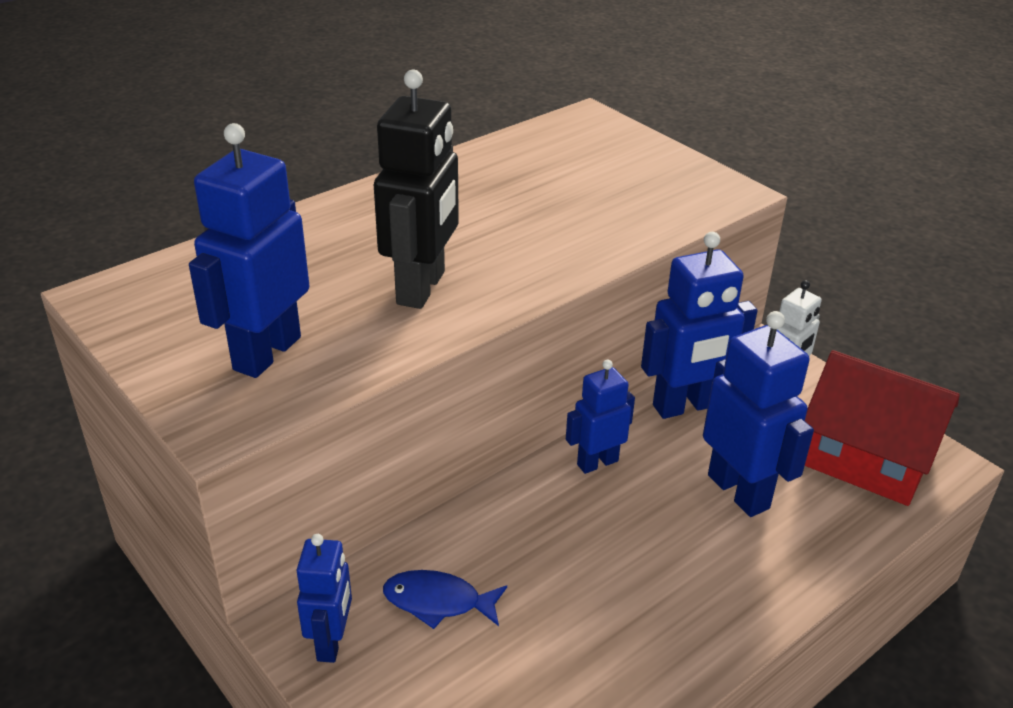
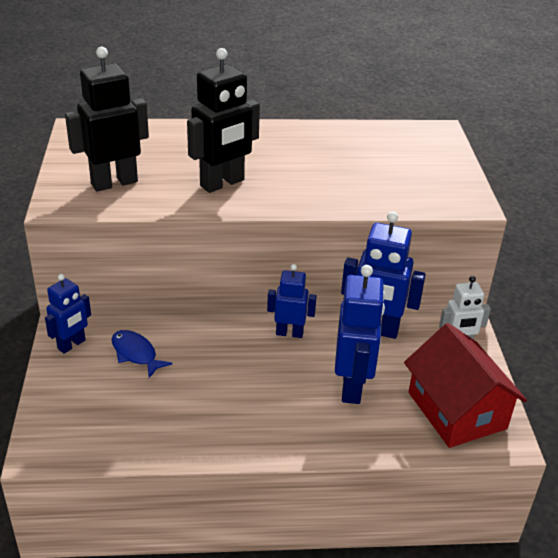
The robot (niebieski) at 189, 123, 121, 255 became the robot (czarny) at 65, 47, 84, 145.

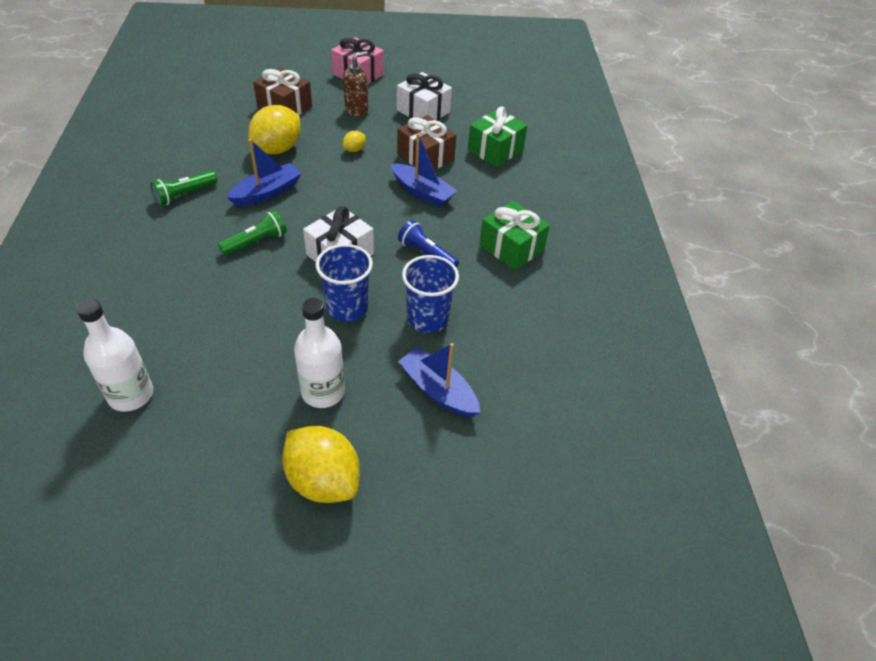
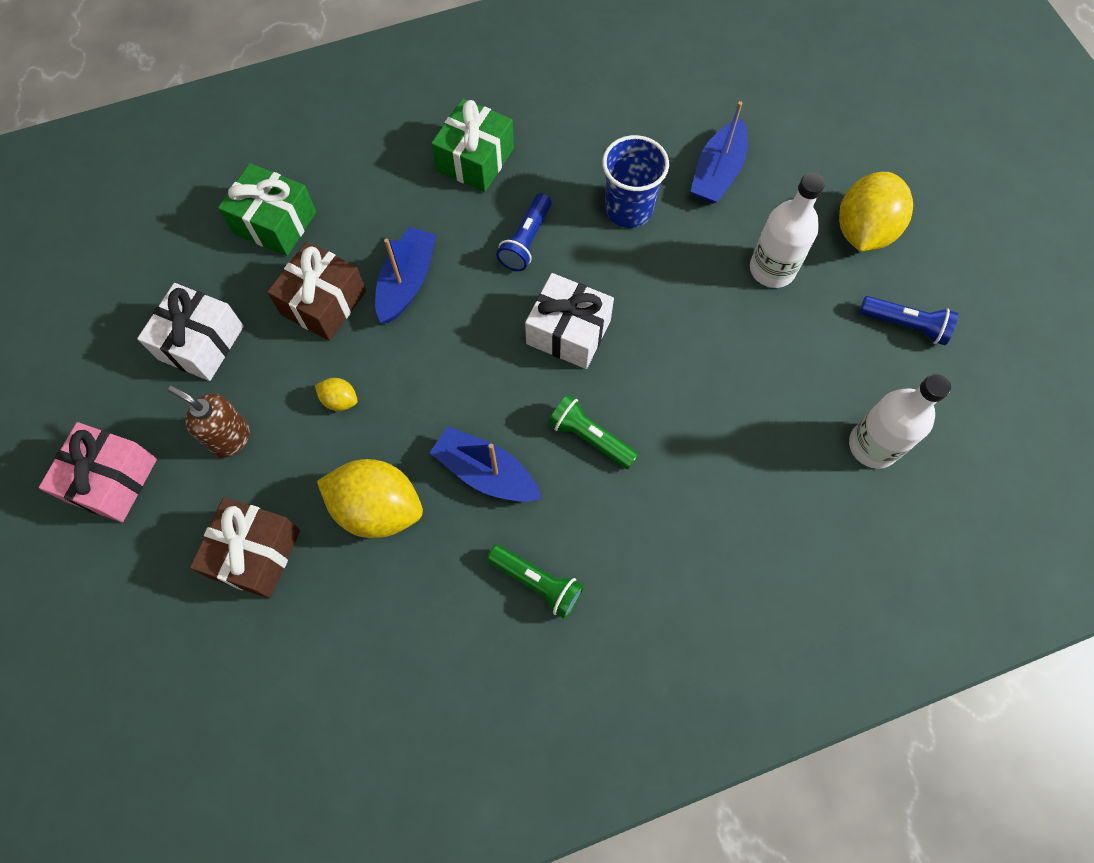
The szklanka (niebieski) at 316, 244, 57, 78 disappeared. The latarka (niebieski) at 859, 296, 99, 49 appeared.

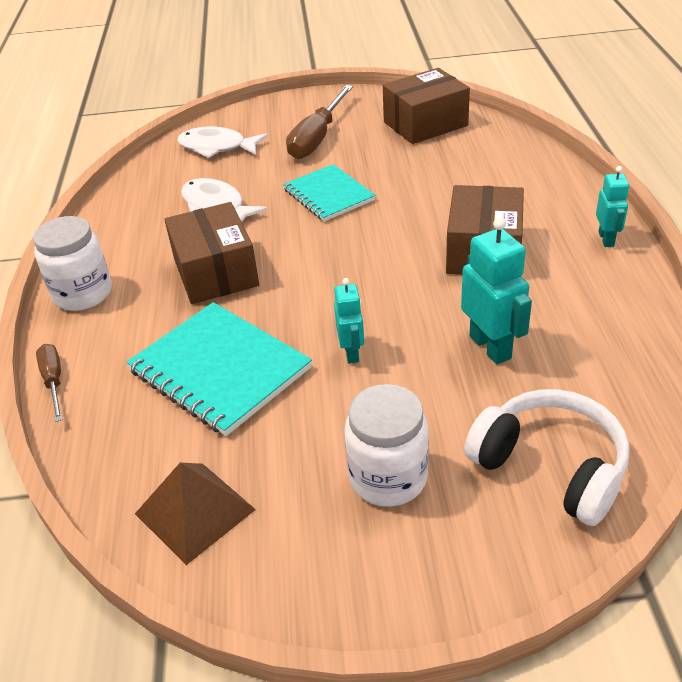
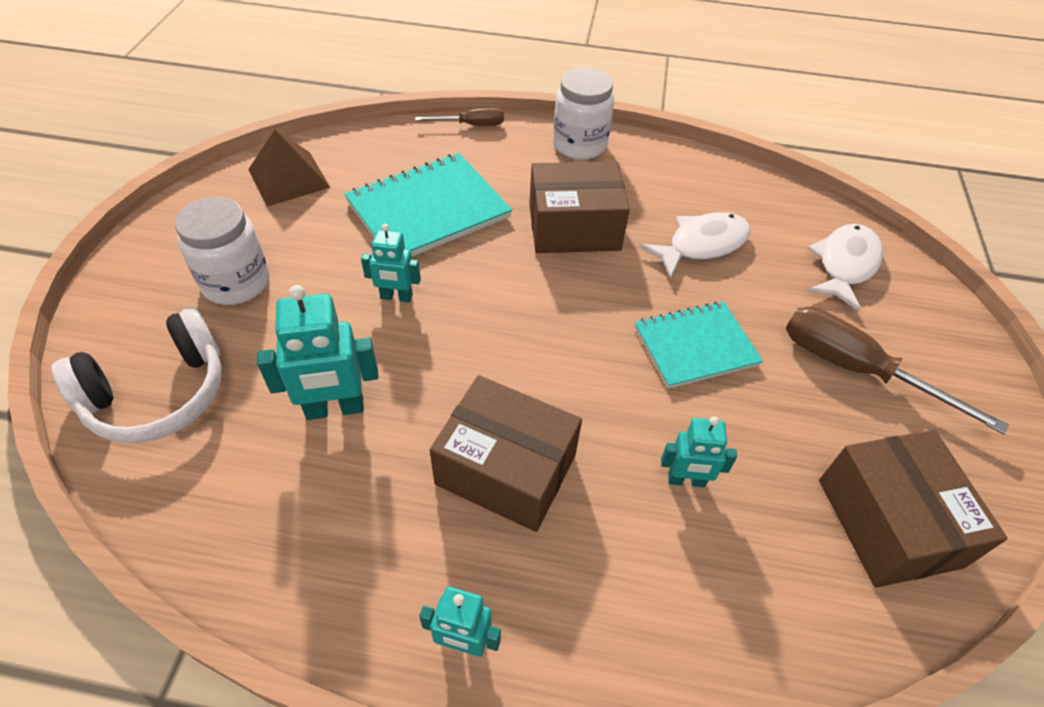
The robot (turkusowy) at 661, 417, 76, 70 appeared.

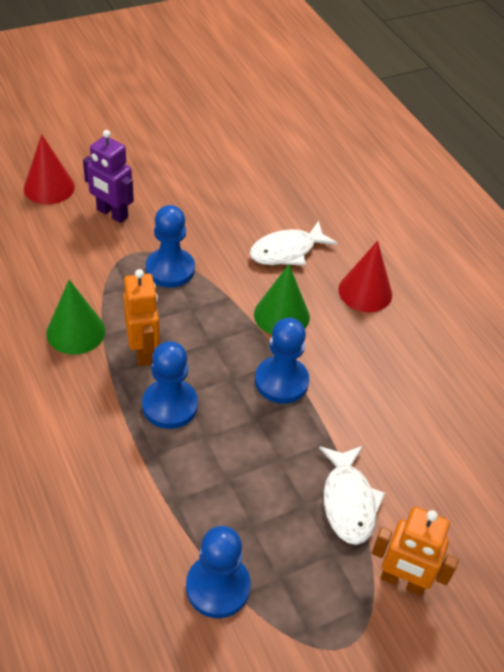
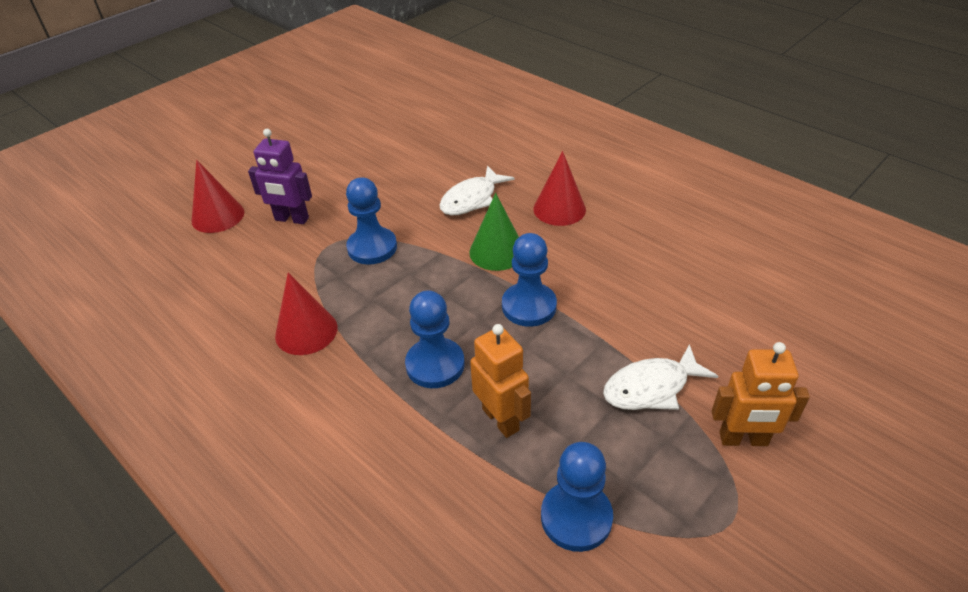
The stożek (zielony) at 46, 280, 59, 75 became the stożek (czerwony) at 275, 273, 62, 82. The robot (pomarańczowy) moved from 123, 269, 37, 97 to 470, 324, 61, 114. The ryba (biały) at 319, 446, 66, 99 turned 90 degrees clockwise.

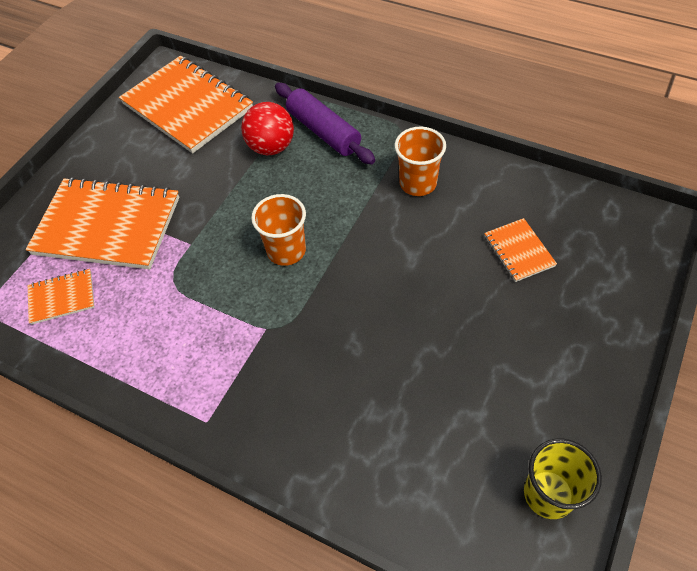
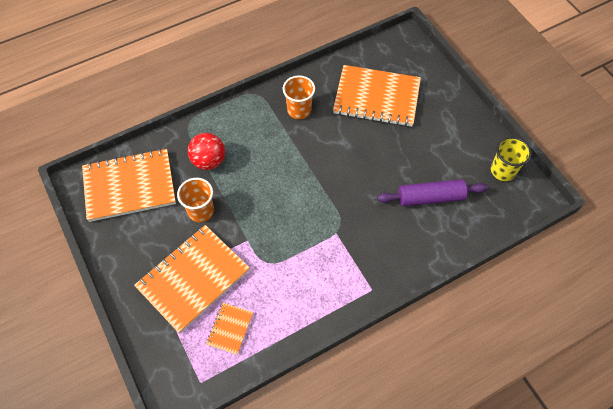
The szklanka (pomarańczowy) moved from 251, 194, 55, 72 to 177, 178, 37, 44. The wałek do ciasta (fioletowy) moved from 275, 83, 100, 81 to 377, 179, 111, 27. The zeszyt (pomarańczowy) at 484, 218, 73, 64 changed to 2.14 times the size.

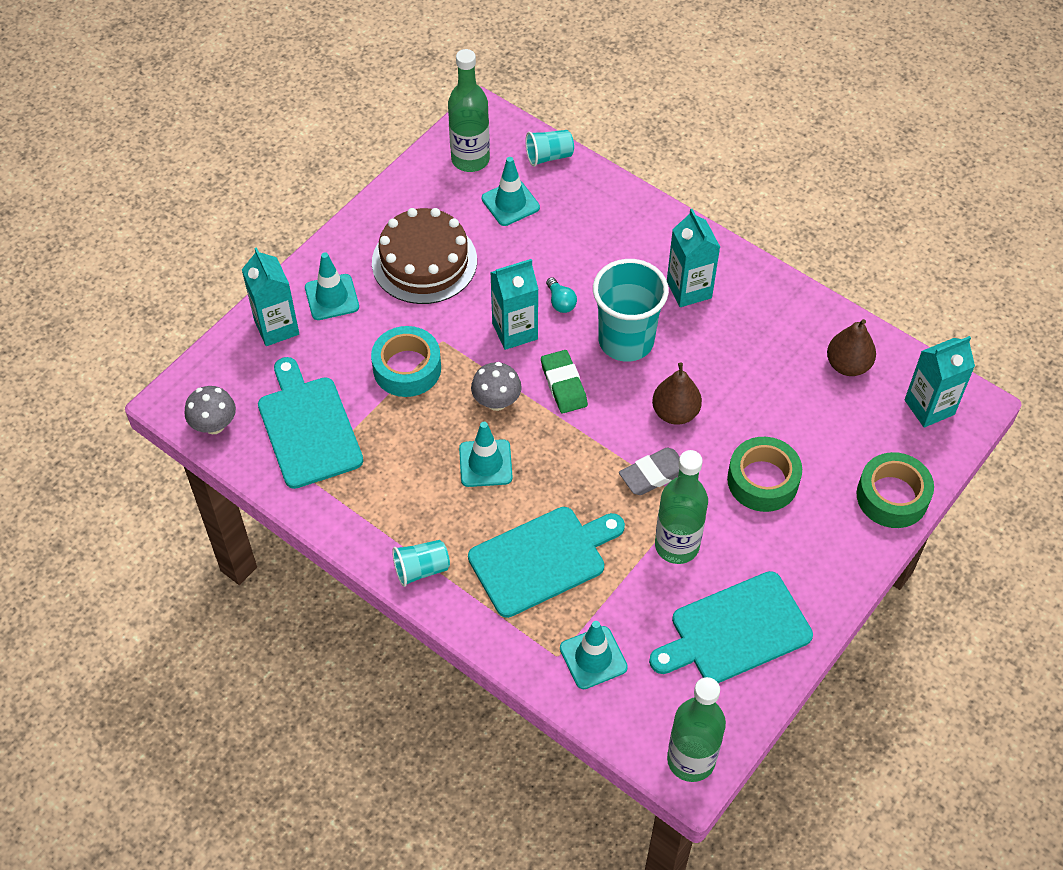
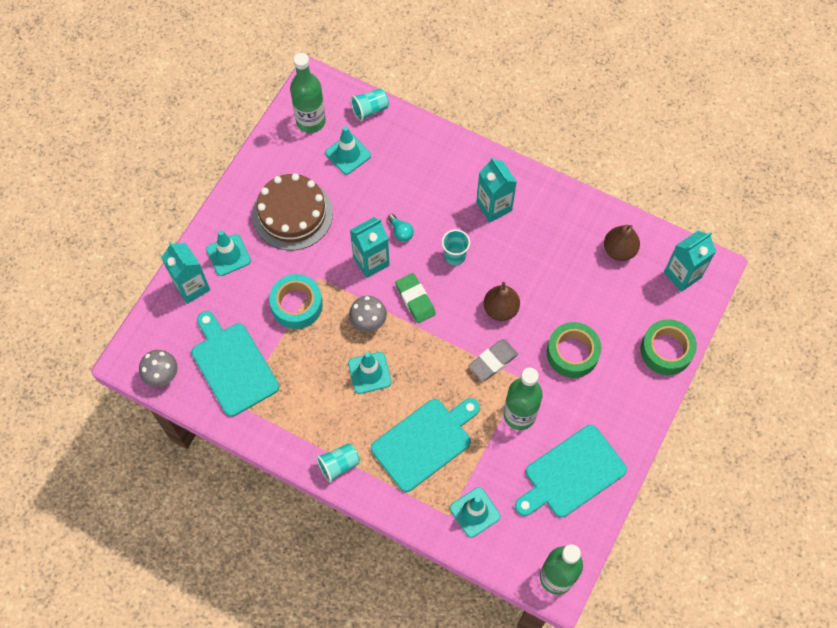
The szklanka (turkusowy) at 593, 259, 76, 103 changed to 0.51 times the size.

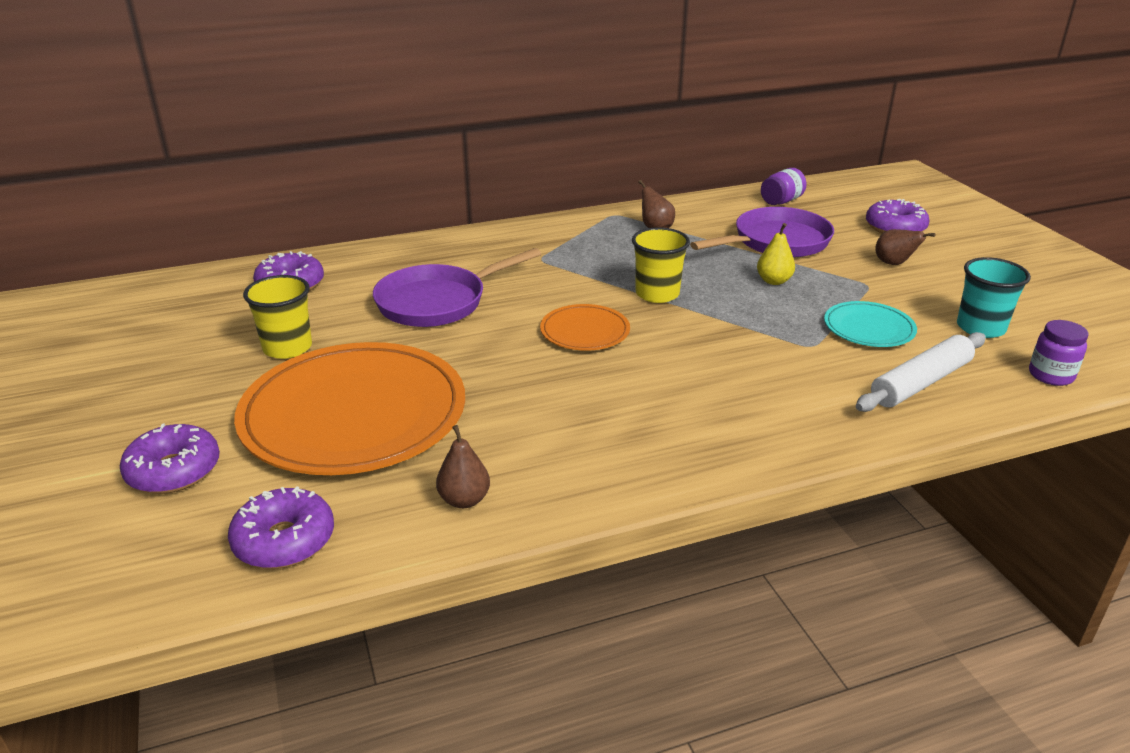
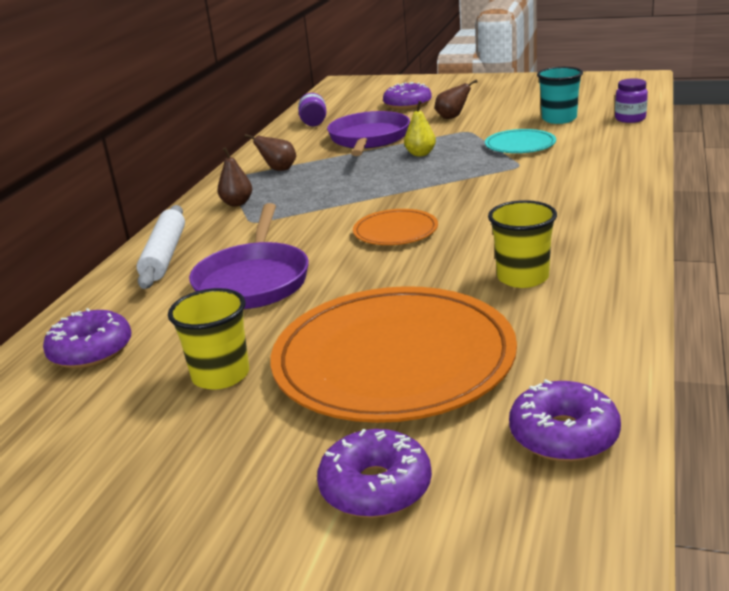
The gruszka (brązowy) moved from 436, 425, 54, 83 to 217, 147, 35, 59. The szklanka (żółty) moved from 632, 227, 58, 76 to 488, 200, 69, 88. The wałek do ciasta (biały) moved from 856, 332, 130, 80 to 137, 205, 48, 84.

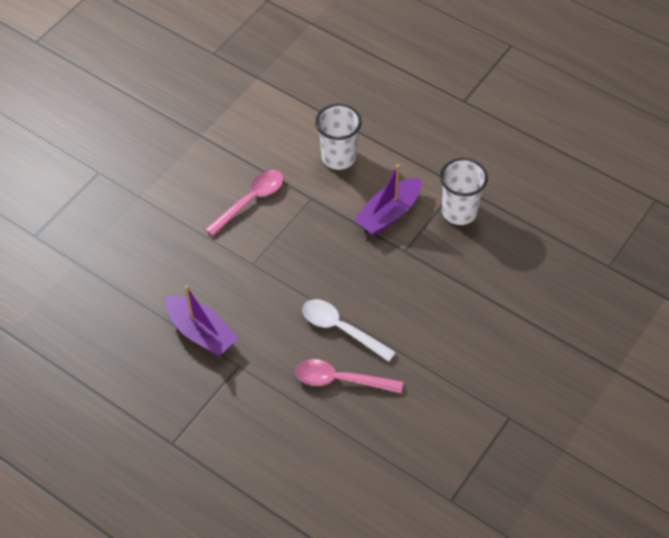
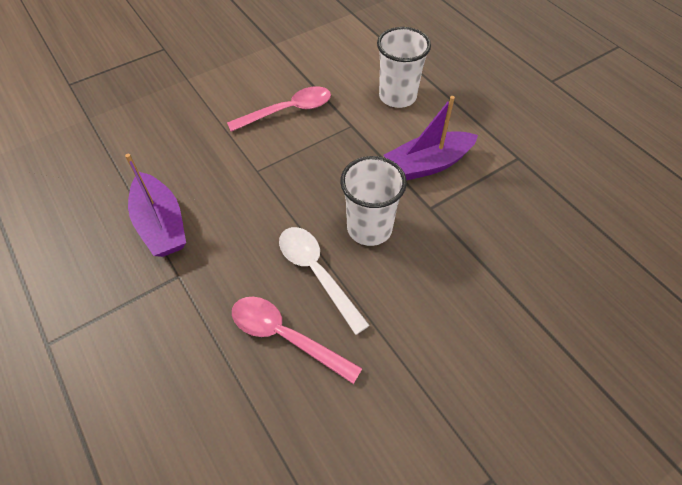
The szklanka (biały) moved from 440, 158, 48, 67 to 340, 156, 67, 90.

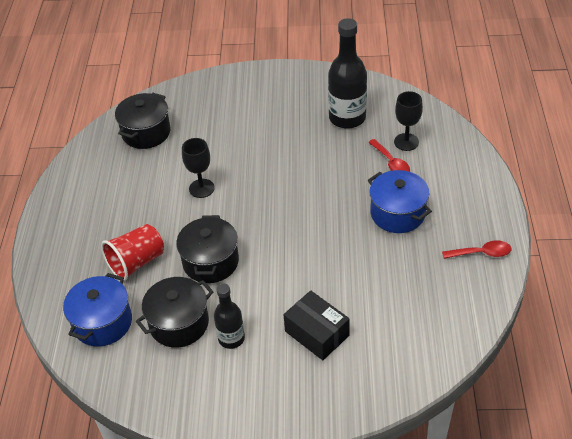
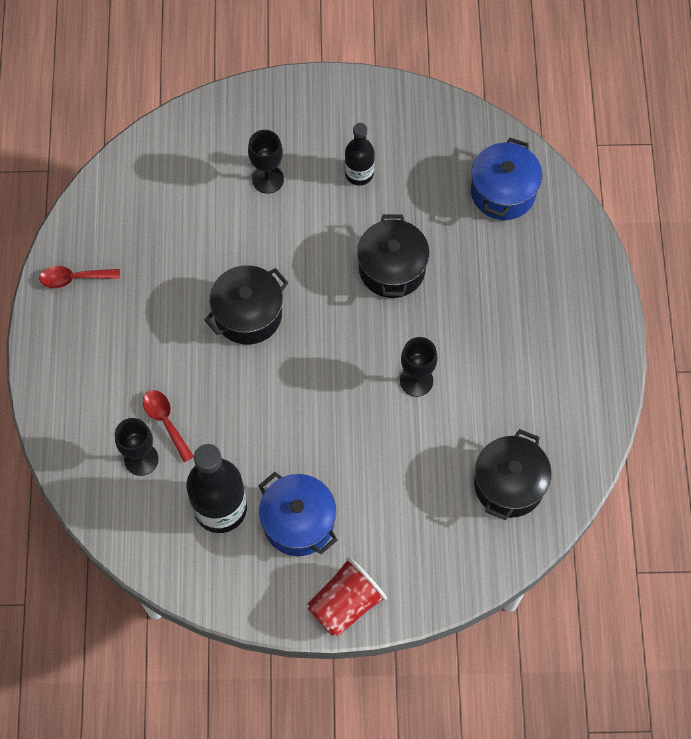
The szklanka (czerwony) moved from 101, 224, 63, 57 to 308, 557, 79, 79. The garnek (czarny) moved from 136, 277, 78, 71 to 204, 265, 85, 80. The pudełko (czarny) at 284, 290, 66, 70 was replaced by the kielich (czarny) at 248, 130, 36, 64. The garnek (niebieski) moved from 368, 170, 64, 63 to 258, 472, 80, 84.

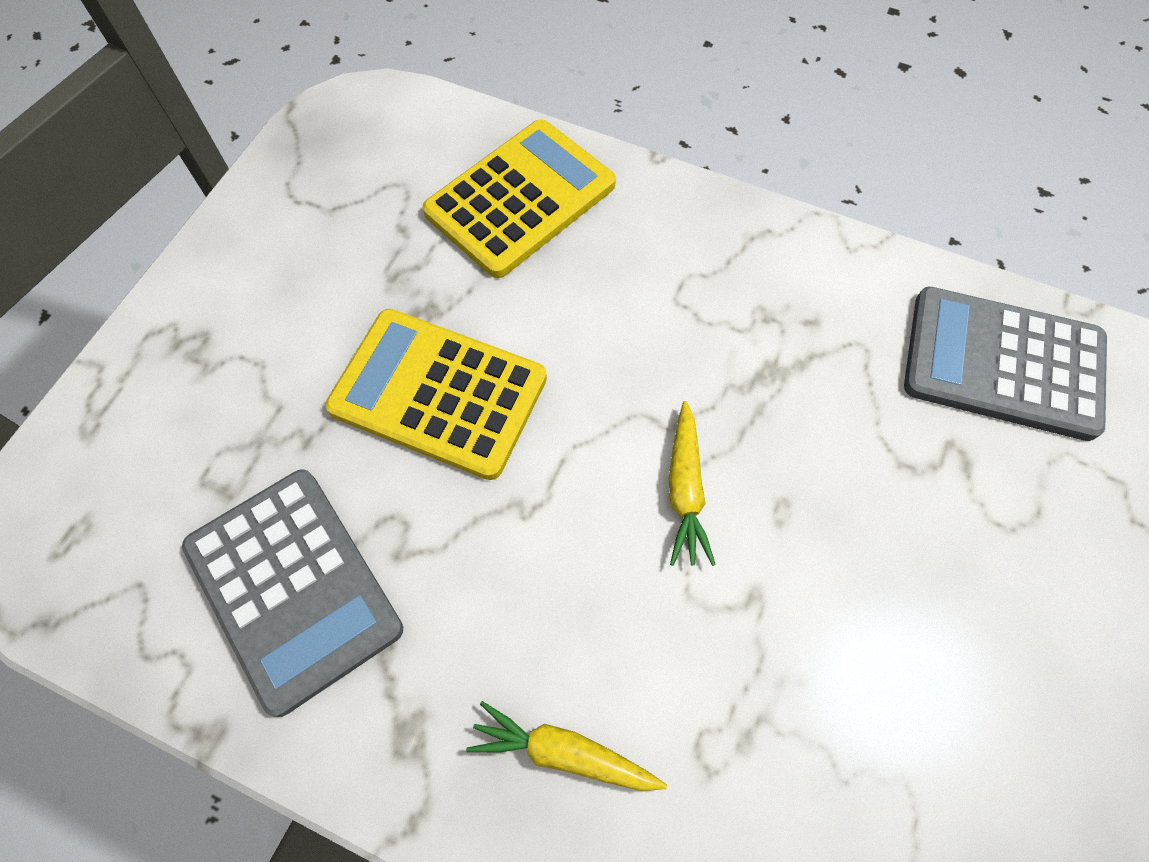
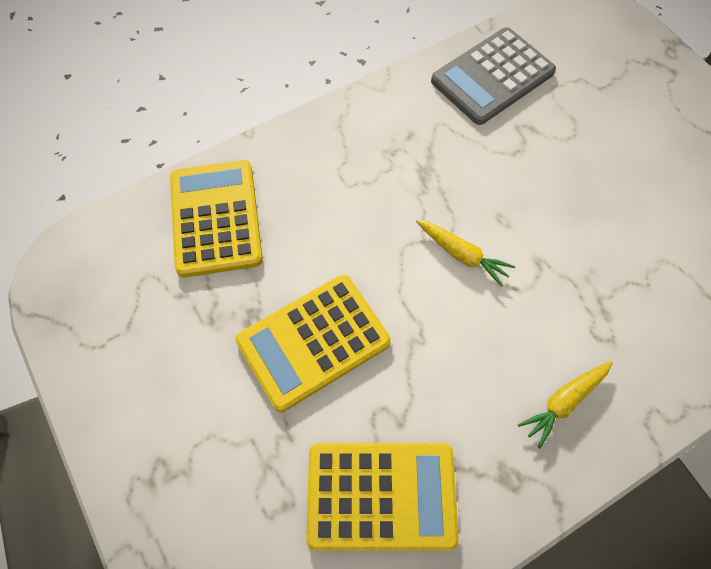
The kalkulator (szary) at 182, 470, 221, 247 became the kalkulator (żółty) at 306, 443, 153, 108.

